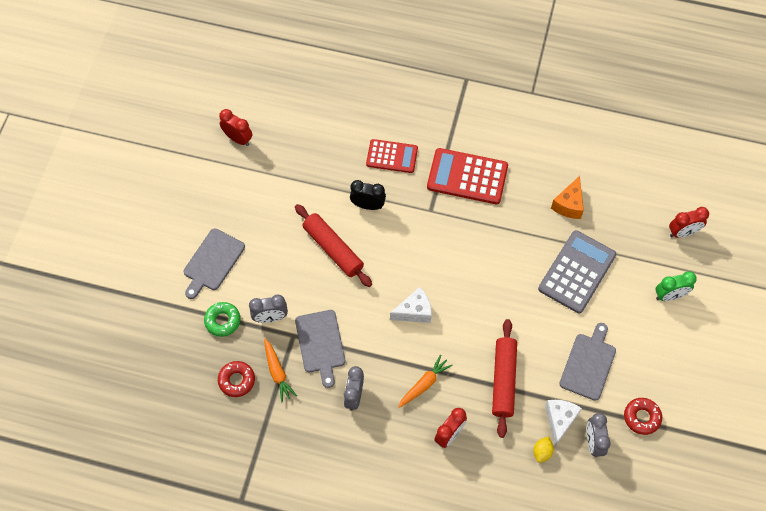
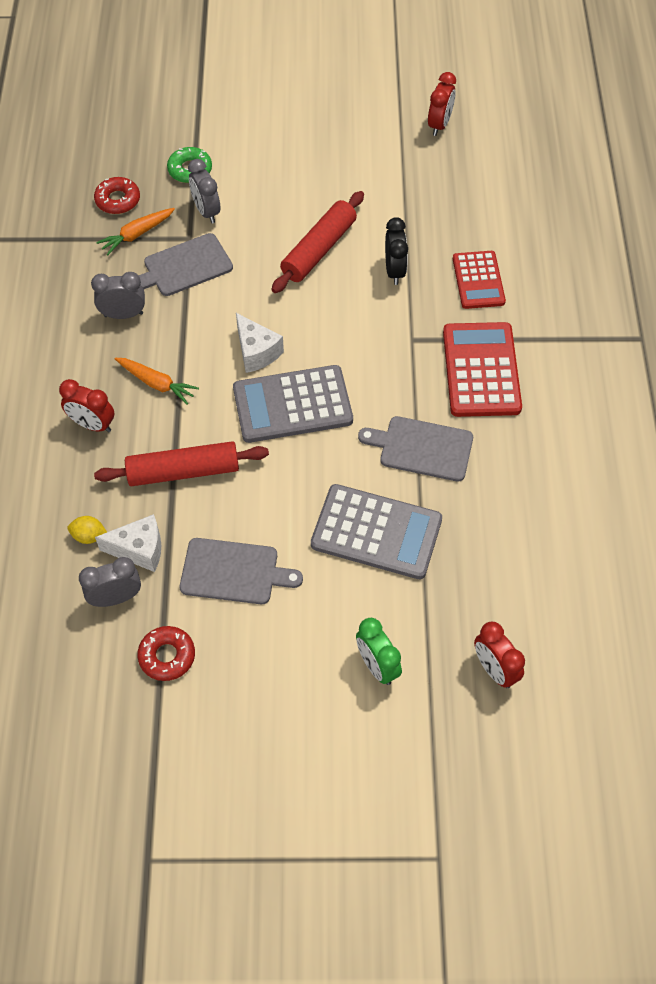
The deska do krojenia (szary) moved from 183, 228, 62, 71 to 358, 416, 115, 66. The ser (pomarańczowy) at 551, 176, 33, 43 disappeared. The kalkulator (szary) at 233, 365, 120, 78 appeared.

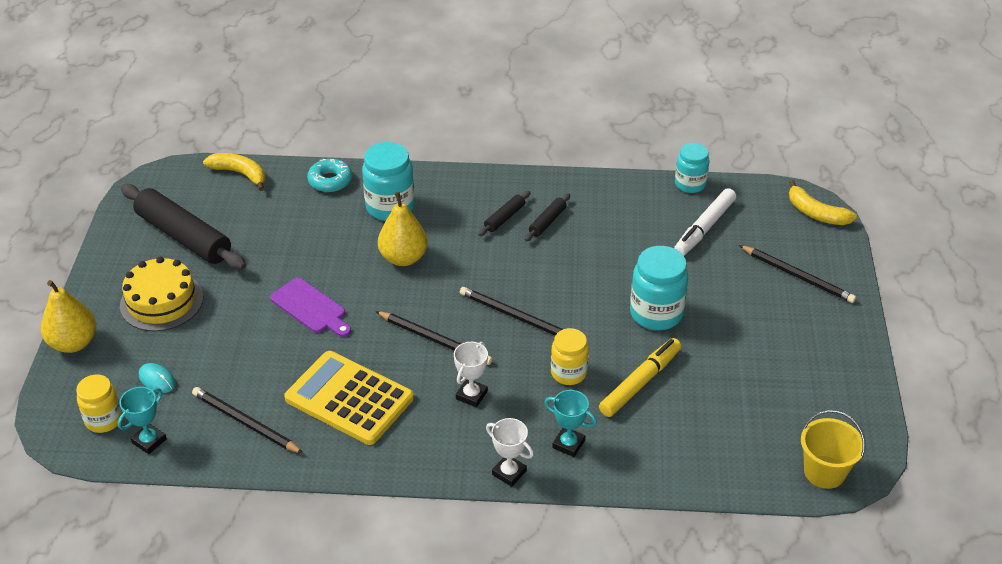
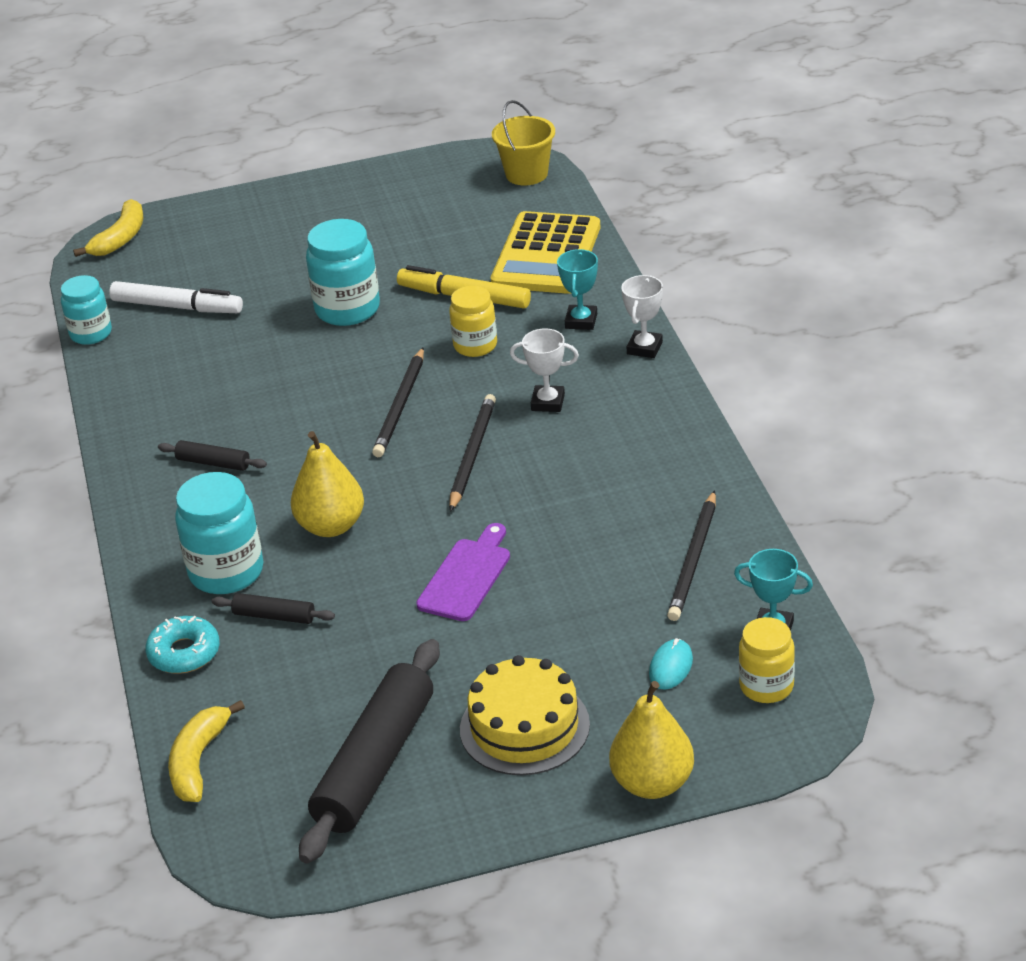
The kalkulator (żółty) moved from 284, 351, 130, 94 to 491, 211, 109, 83. The wałek do ciasta (czarny) moved from 525, 193, 45, 48 to 211, 593, 124, 31. The ołówek (czarny) at 739, 245, 117, 58 disappeared.

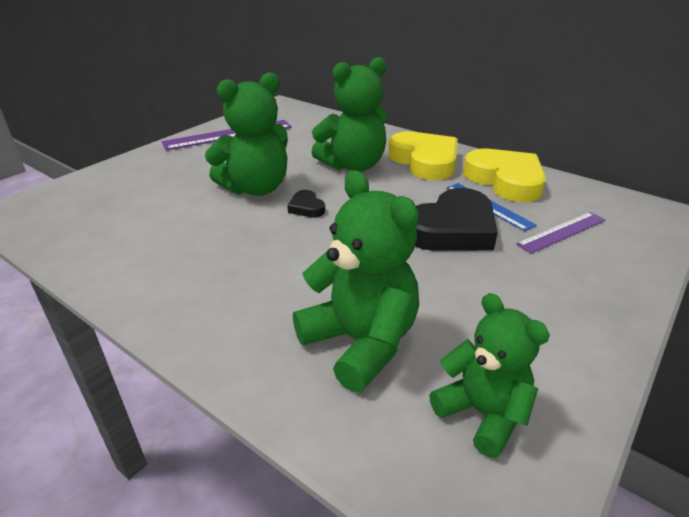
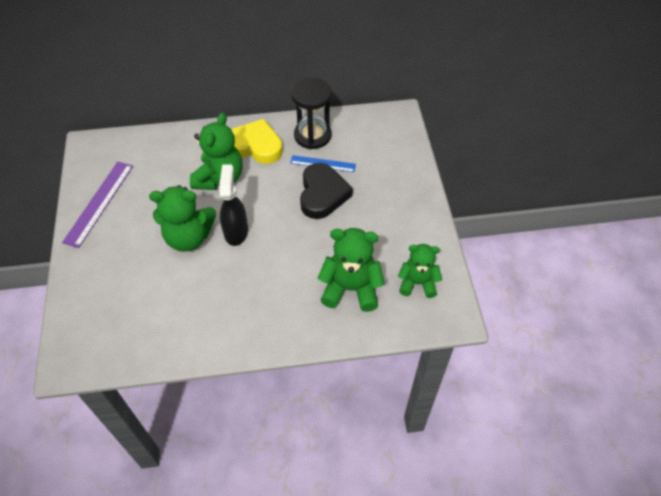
The miś (zielony) at 205, 72, 82, 124 turned 75 degrees clockwise. The serce (czarny) at 288, 190, 37, 28 was replaced by the spryskiwacz (czarny) at 219, 165, 29, 81. The serce (żółty) at 463, 149, 83, 53 was replaced by the klepsydra (czarny) at 291, 78, 41, 71. The linijka (fioletowy) at 516, 212, 89, 42 disappeared.

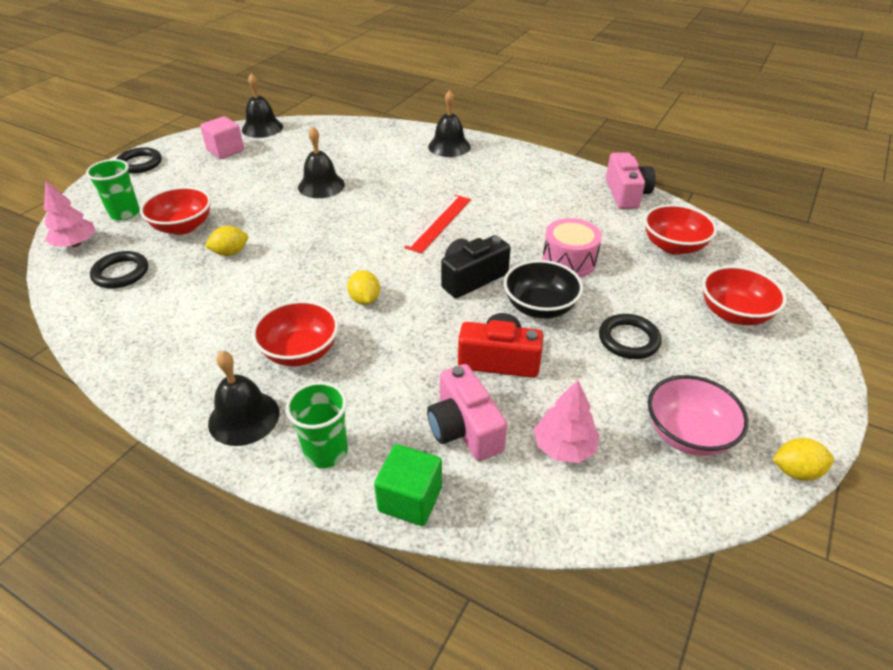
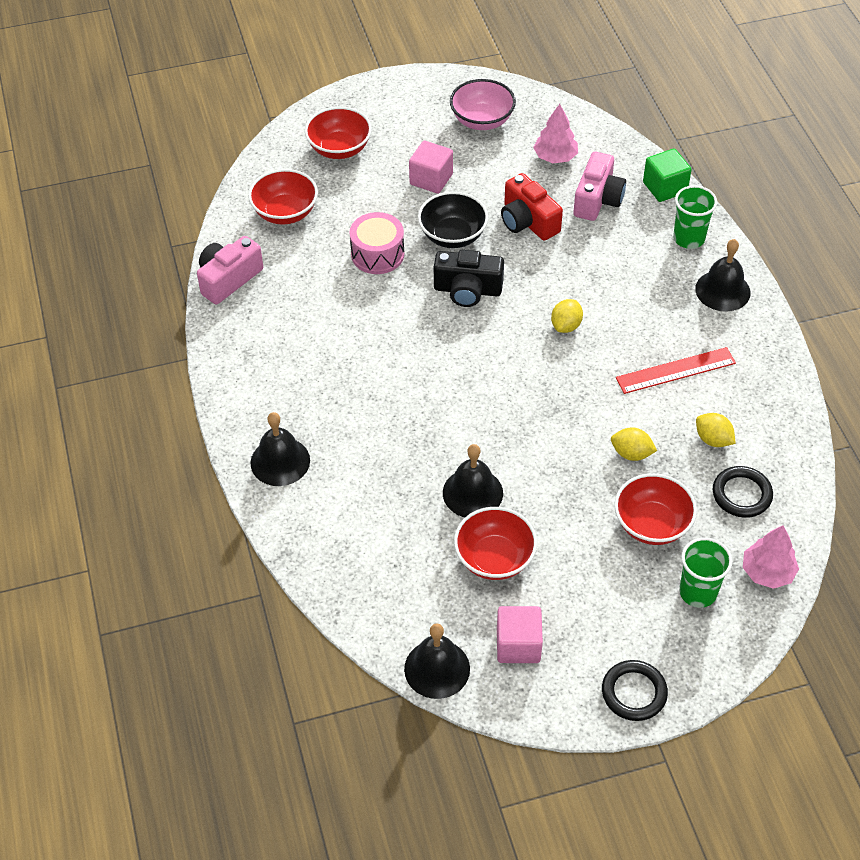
The miska (czerwony) moved from 252, 300, 87, 66 to 454, 507, 83, 73. The linijka (czerwony) moved from 404, 195, 67, 58 to 616, 347, 120, 47. The pierścień (czarny) at 599, 314, 63, 45 was replaced by the sześcian (różowy) at 409, 140, 44, 54. The cytryna (żółty) moved from 772, 438, 62, 43 to 696, 413, 40, 34.

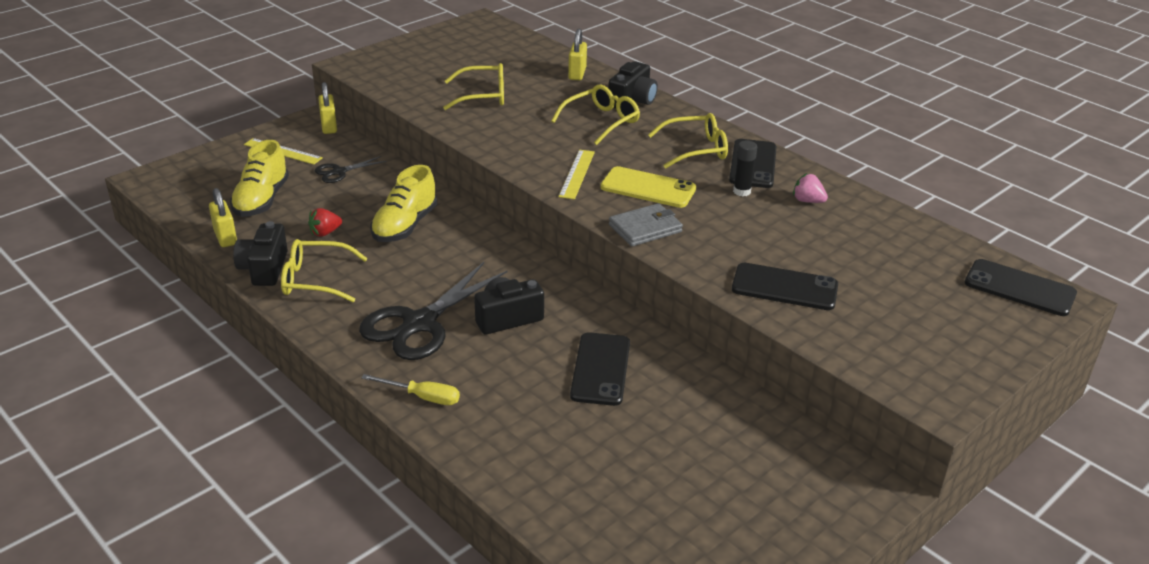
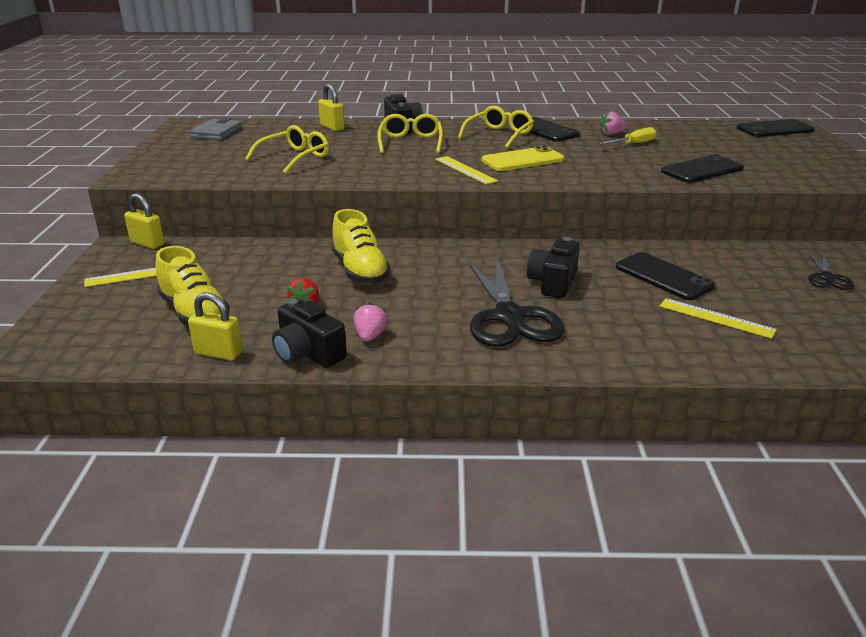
The okulary (żółty) at 281, 239, 87, 63 was replaced by the truskawka (różowy) at 354, 302, 34, 40. The nożyczki (czarny) moved from 315, 156, 72, 27 to 808, 253, 46, 37. The śrubokręt (żółty) moved from 361, 374, 99, 31 to 598, 127, 59, 18. The portfel (szary) moved from 609, 203, 74, 43 to 190, 118, 52, 22. The klej w sztyfcie (czarny) at 733, 141, 24, 55 disappeared. The linijka (żółty) at 660, 298, 117, 41 appeared.

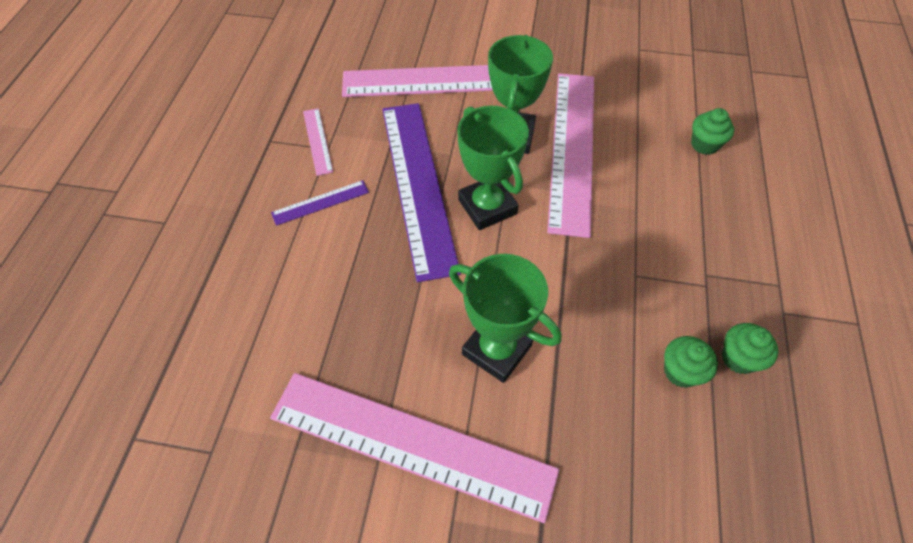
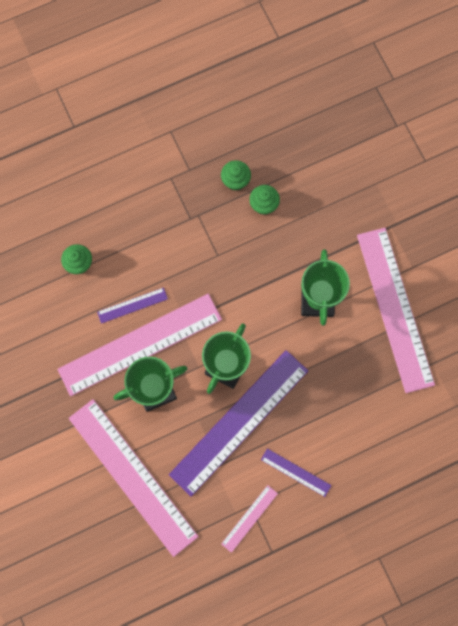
The linijka (fioletowy) at 97, 288, 71, 36 appeared.

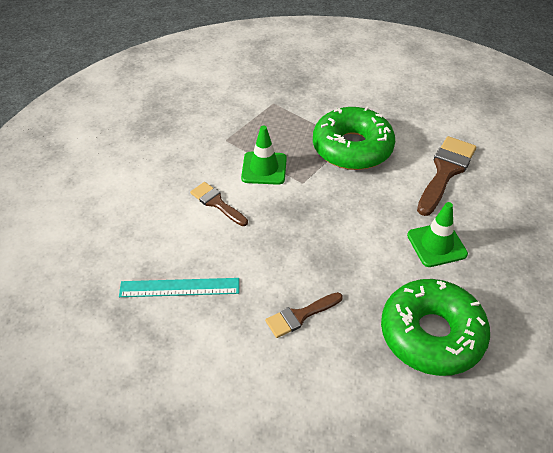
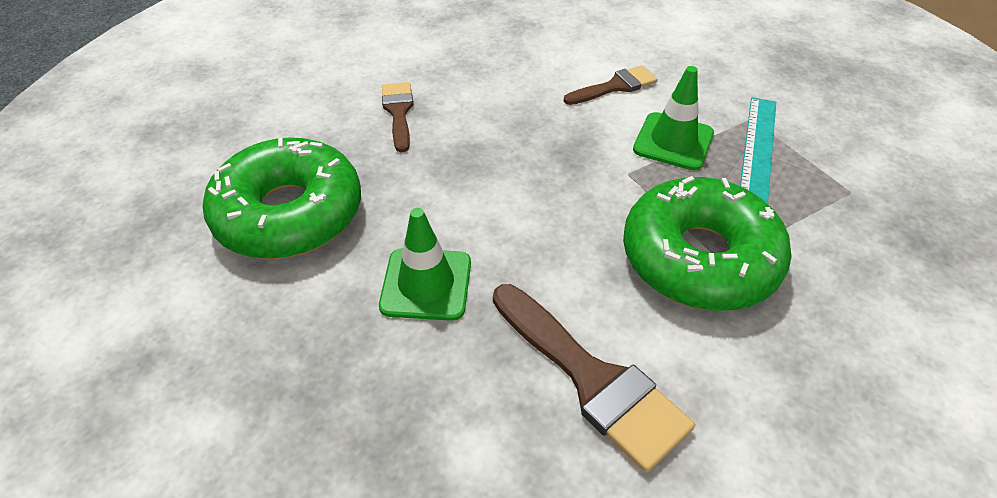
The linijka (turkusowy) moved from 119, 278, 120, 19 to 740, 97, 36, 107.

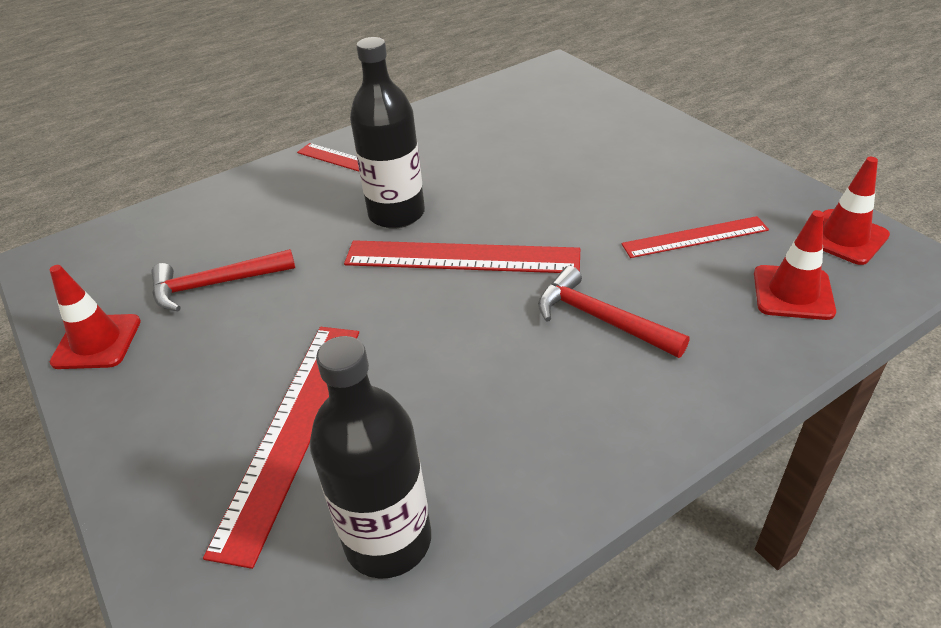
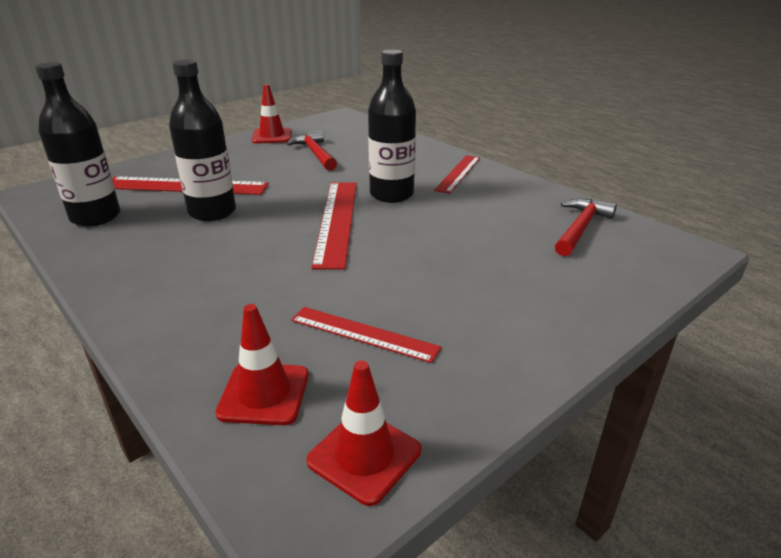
The młotek (czerwony) moved from 538, 266, 151, 92 to 555, 198, 62, 58. The linijka (czerwony) at 621, 216, 148, 42 turned 45 degrees counterclockwise. The butelka (czarny) at 169, 59, 67, 162 appeared.

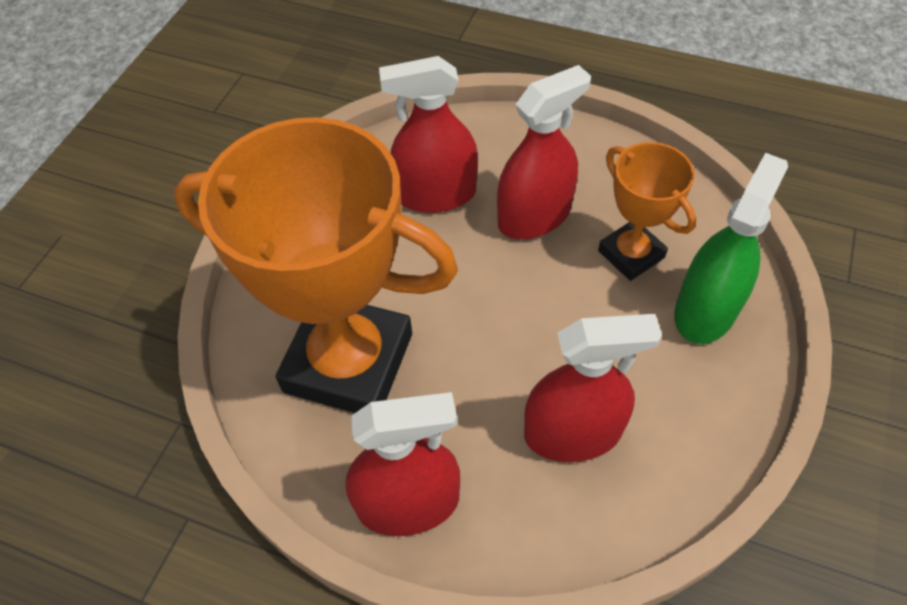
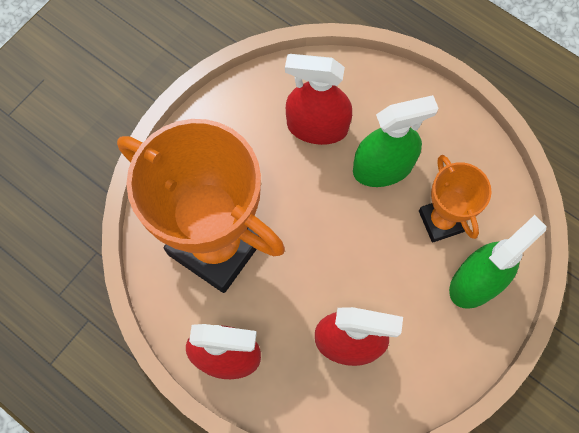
The spryskiwacz (czerwony) at 497, 65, 94, 174 became the spryskiwacz (zielony) at 353, 95, 86, 92.

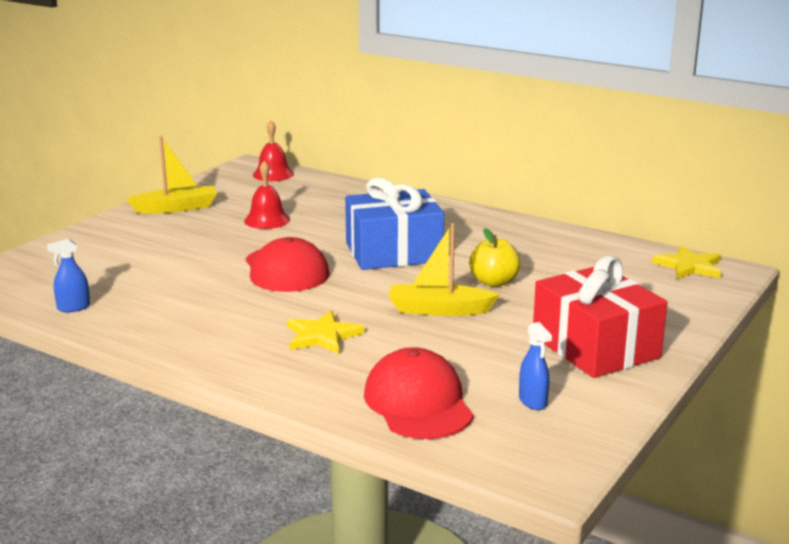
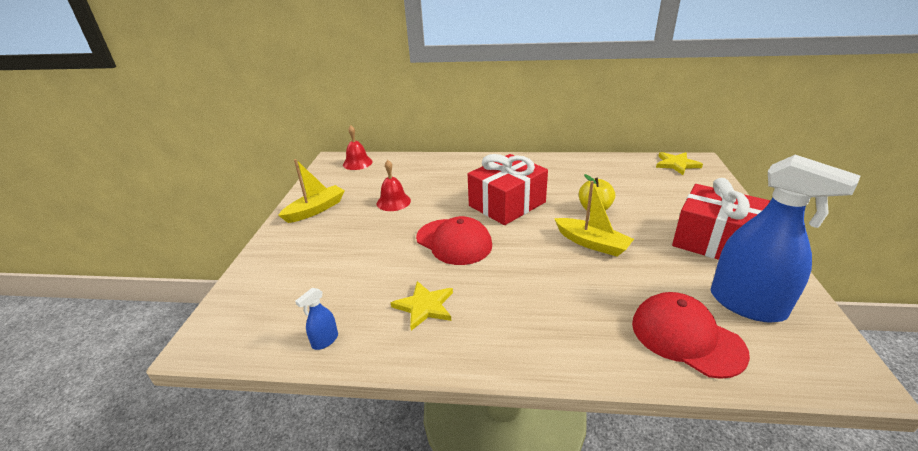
The gwiazda (żółty) moved from 287, 311, 77, 43 to 391, 281, 62, 50. The prezent (niebieski) at 345, 177, 99, 93 became the prezent (czerwony) at 468, 154, 80, 71. The łódka (żółty) at 389, 223, 111, 93 turned 120 degrees counterclockwise. The spryskiwacz (niebieski) at 519, 322, 33, 88 changed to 2.45 times the size.

